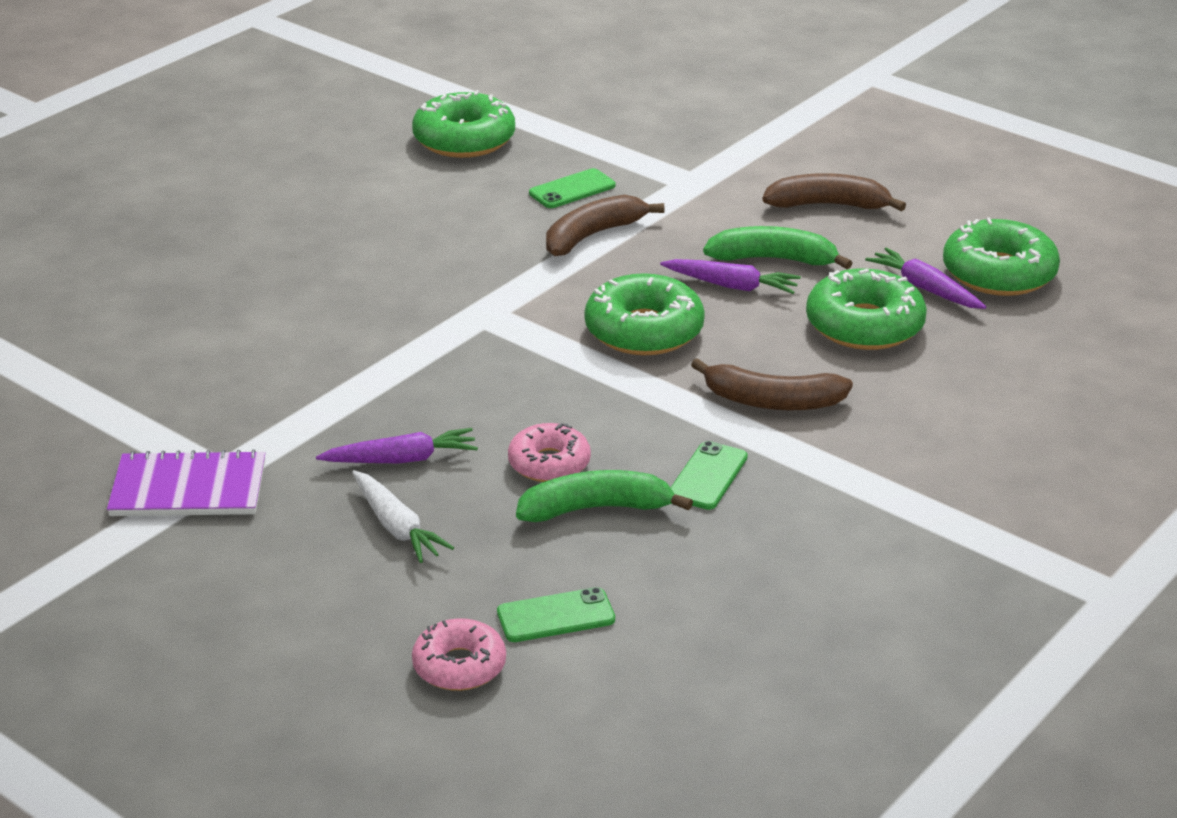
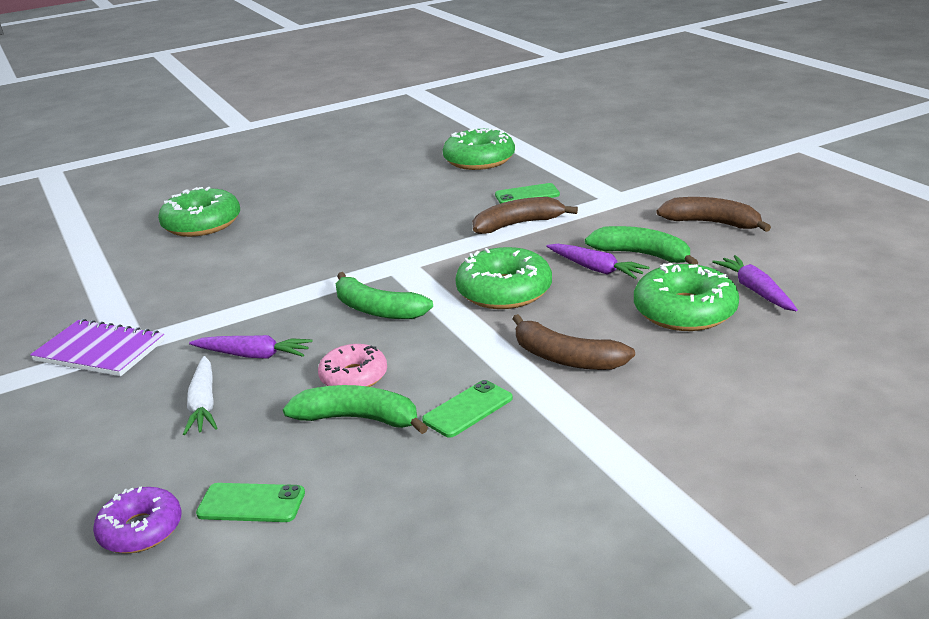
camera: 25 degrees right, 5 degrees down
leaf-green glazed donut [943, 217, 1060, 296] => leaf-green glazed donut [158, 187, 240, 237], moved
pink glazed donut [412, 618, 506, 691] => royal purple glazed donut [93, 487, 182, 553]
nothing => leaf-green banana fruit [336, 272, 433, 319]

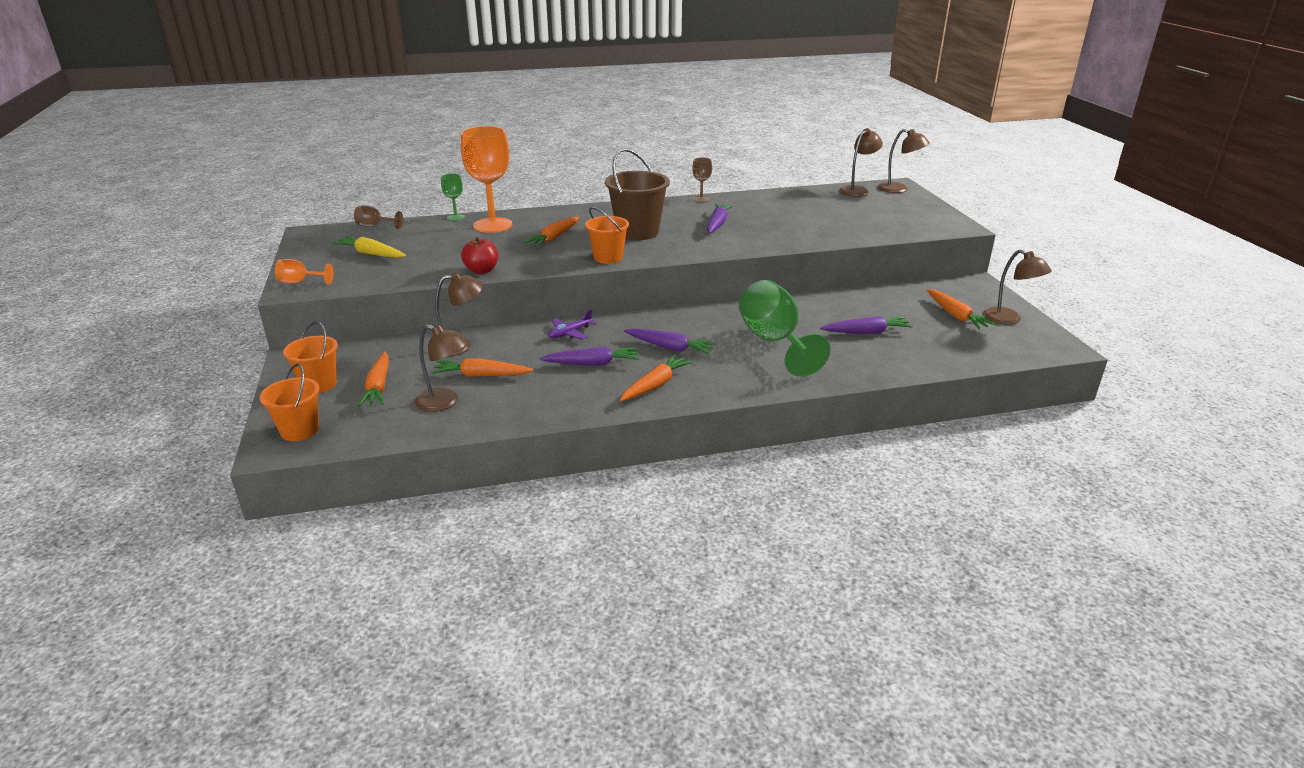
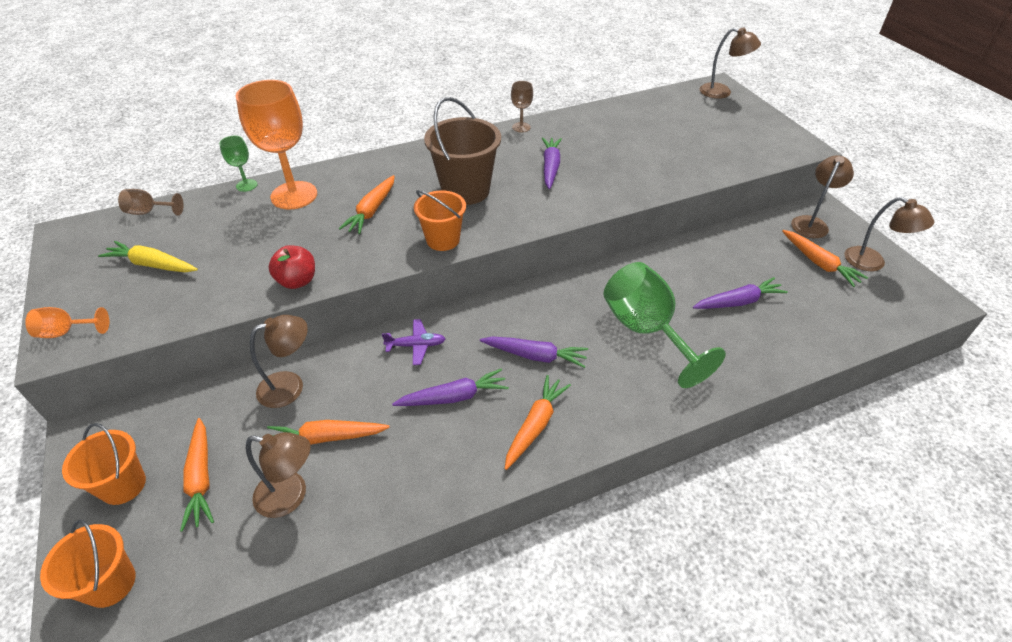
camera: 10 degrees left, 15 degrees up
russet desk lamp [839, 128, 883, 197] => russet desk lamp [791, 155, 854, 238], moved
royal purple toy plane [549, 309, 596, 340] => royal purple toy plane [382, 319, 446, 365], 135 degrees counterclockwise

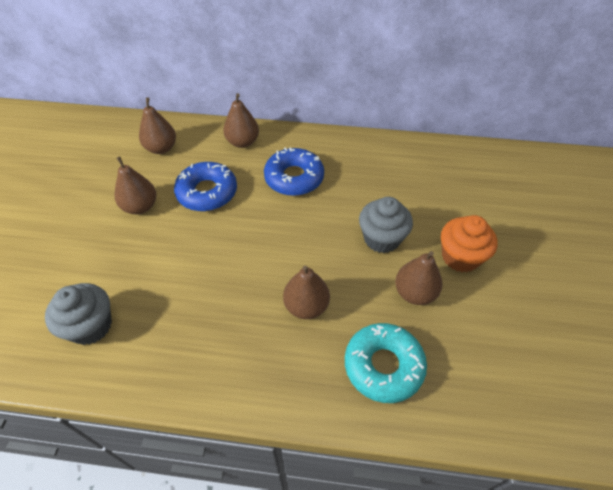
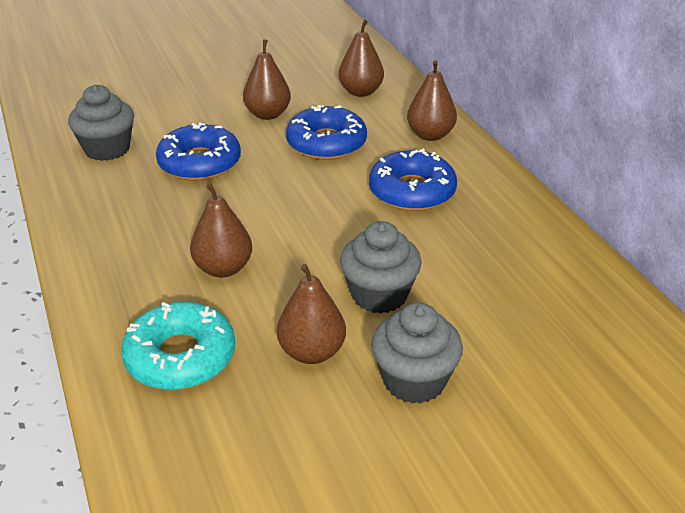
camera: 60 degrees right, 15 degrees down
orange muffin [441, 215, 498, 272] => grey muffin [371, 302, 463, 404]
nothing => royal blue glazed donut [156, 122, 241, 181]

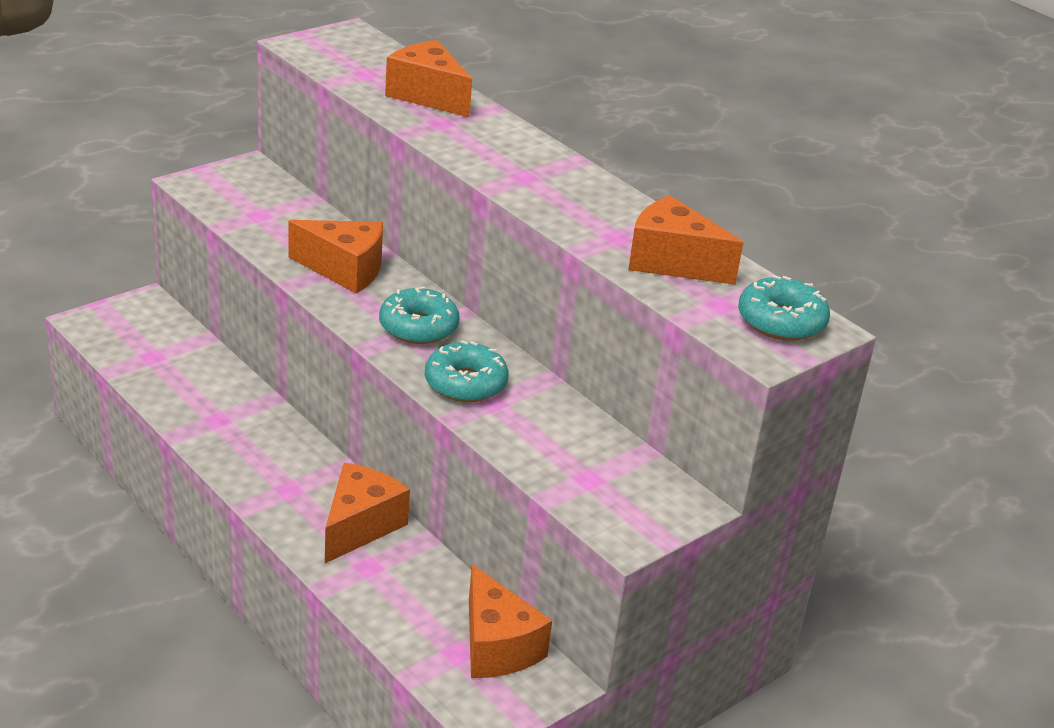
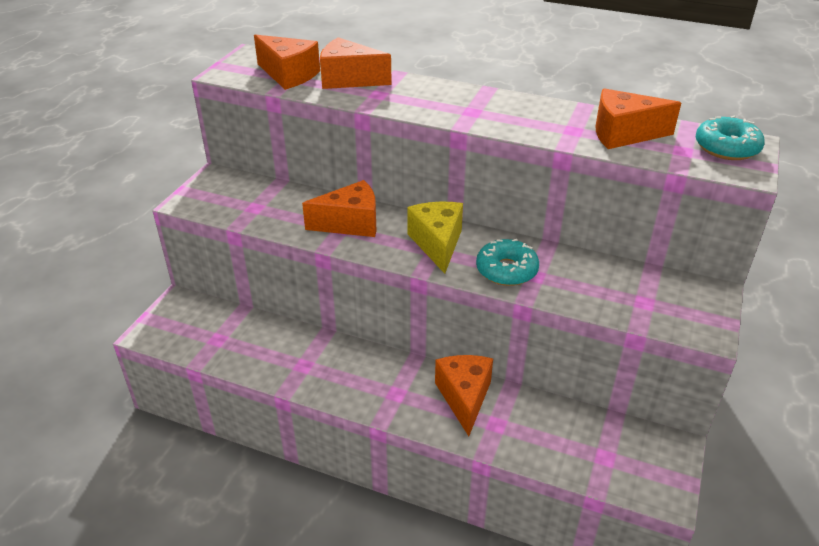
camera: 25 degrees left, 5 degrees up
turquoise glazed donut [379, 287, 460, 344] => yellow cheese [407, 202, 463, 274]
orange cheese [469, 565, 552, 678] => orange cheese [254, 35, 320, 90], moved

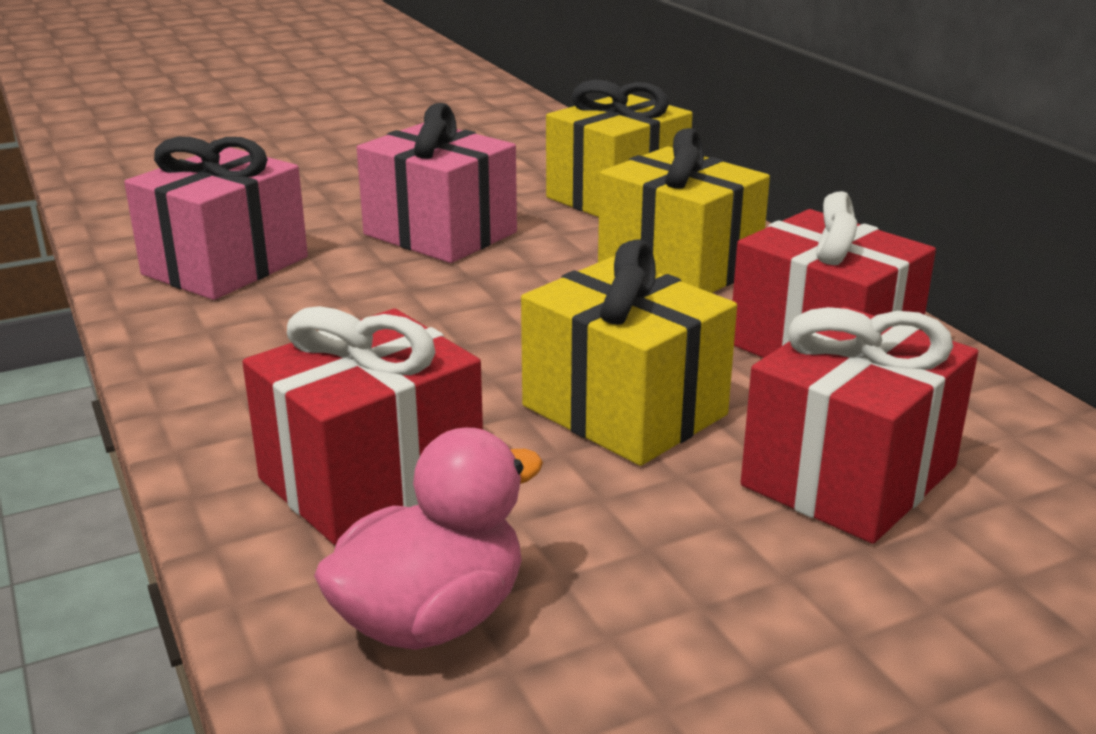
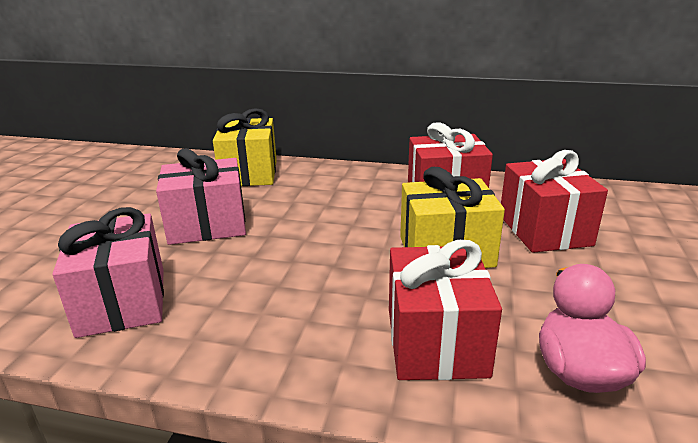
camera: 50 degrees left, 0 degrees up
yellow gift [598, 128, 770, 293] => nothing

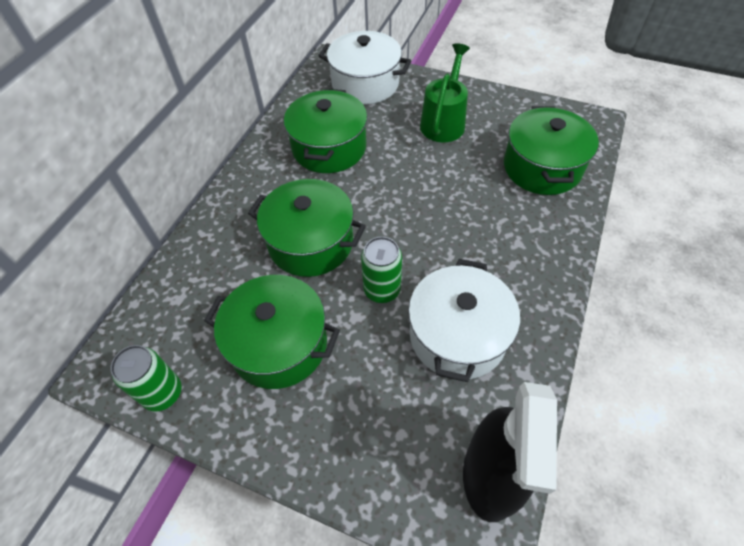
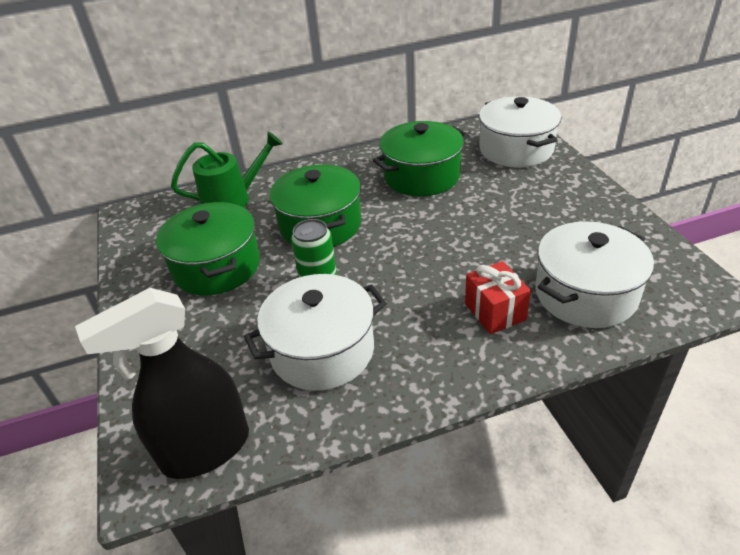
camera: 50 degrees right, 15 degrees down
leaf-green watering can [420, 43, 470, 142] => leaf-green watering can [171, 132, 283, 208], moved
leaf-green stockpot [504, 106, 599, 195] => snow-white stockpot [536, 221, 654, 328]
leaf-green can [110, 345, 182, 412] => nothing
nothing => red gift [465, 261, 531, 334]

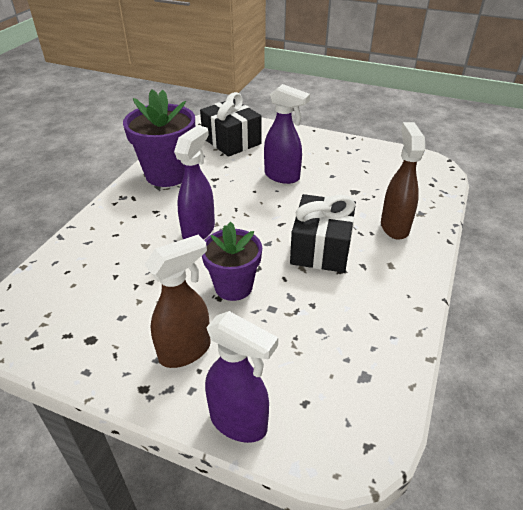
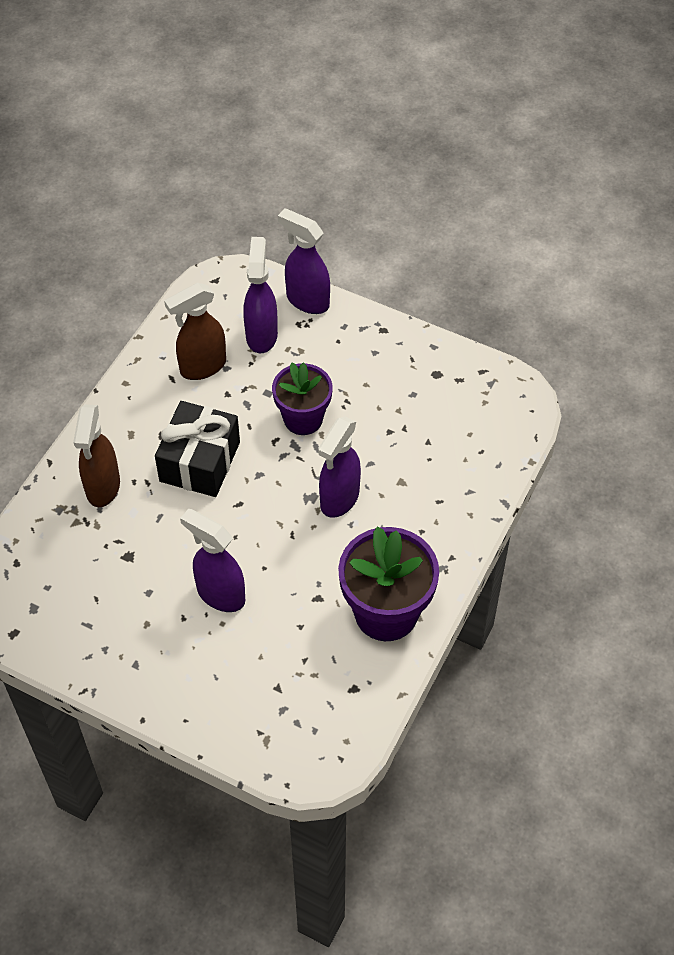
camera: 175 degrees left, 15 degrees up
ebony gift [200, 92, 261, 157] => nothing
russet sprayer [144, 235, 211, 368] => russet sprayer [164, 283, 226, 380], moved
nothing => royal purple sprayer [243, 237, 278, 353]

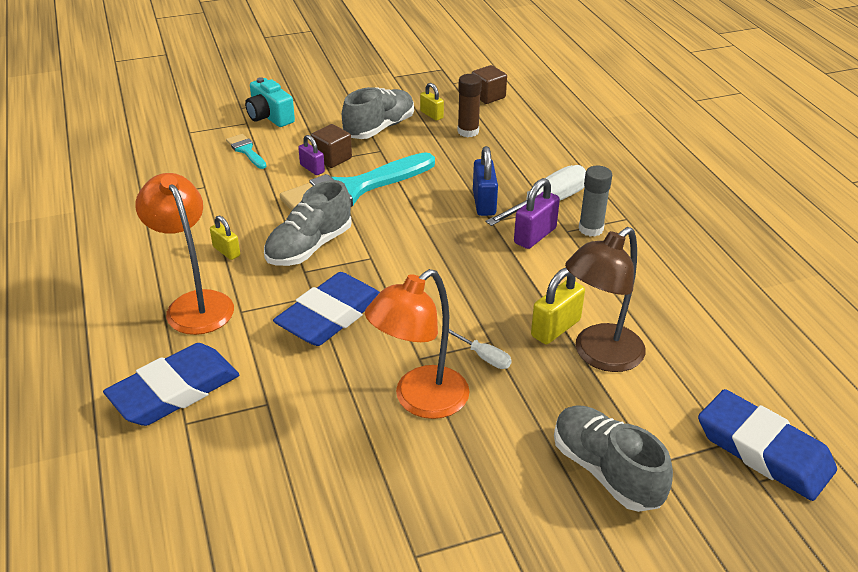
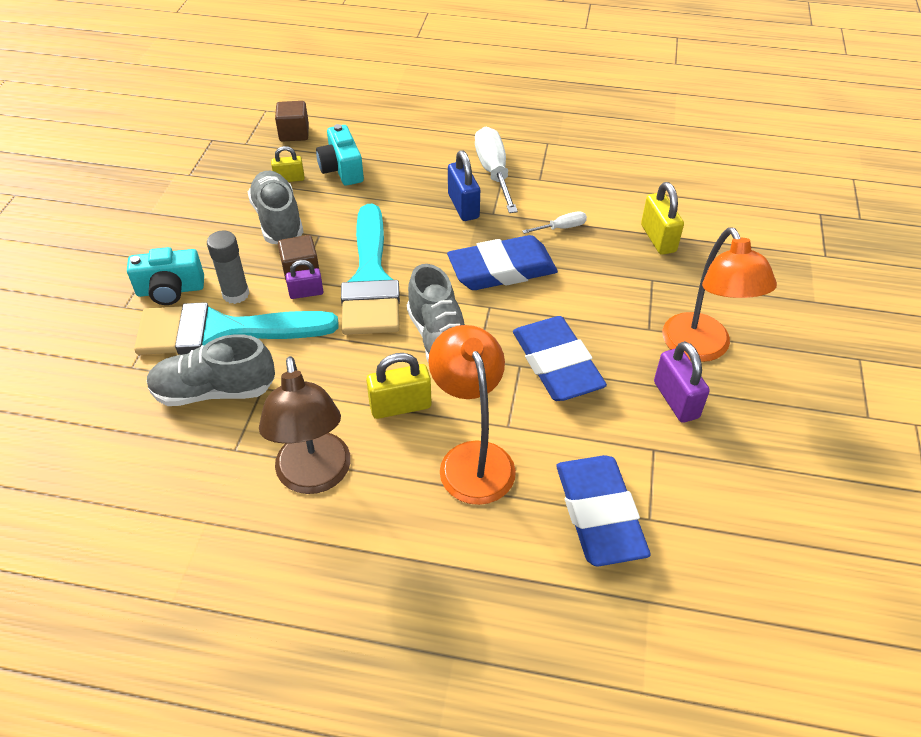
camera: 60 degrees left, 10 degrees up
russet glue stick [458, 74, 482, 137] => turquoise photo camera [316, 124, 364, 186]
turquoise paintbrush [226, 134, 267, 169] => turquoise paintbrush [134, 302, 339, 355], x2.37
royal blue padlock [473, 146, 498, 216] => royal blue padlock [448, 150, 480, 221], 45 degrees clockwise
grey glue stick [579, 166, 612, 237] => grey glue stick [207, 231, 249, 304], moved
orange desk lamp [135, 173, 234, 335] => orange desk lamp [428, 325, 516, 505], 75 degrees clockwise
royal purple padlock [514, 178, 560, 249] => royal purple padlock [654, 341, 710, 423], moved
yellow padlock [210, 216, 240, 260] => yellow padlock [366, 353, 432, 419], x1.59
russet desk lamp [565, 227, 646, 372] => russet desk lamp [259, 356, 351, 494], moved
snow-white flat screwdriver [449, 329, 512, 369] => snow-white flat screwdriver [522, 211, 587, 234], moved
royal blue pencil eraser [698, 389, 837, 501] => royal blue pencil eraser [447, 235, 558, 290], moved
grey lace-up shoe [554, 406, 673, 512] => grey lace-up shoe [147, 334, 275, 406], moved

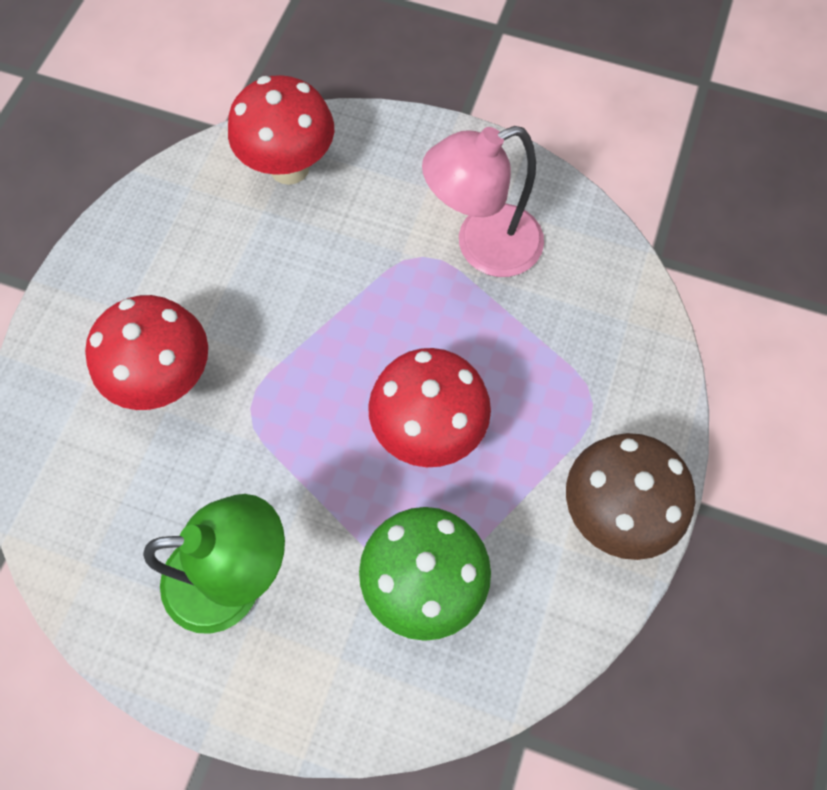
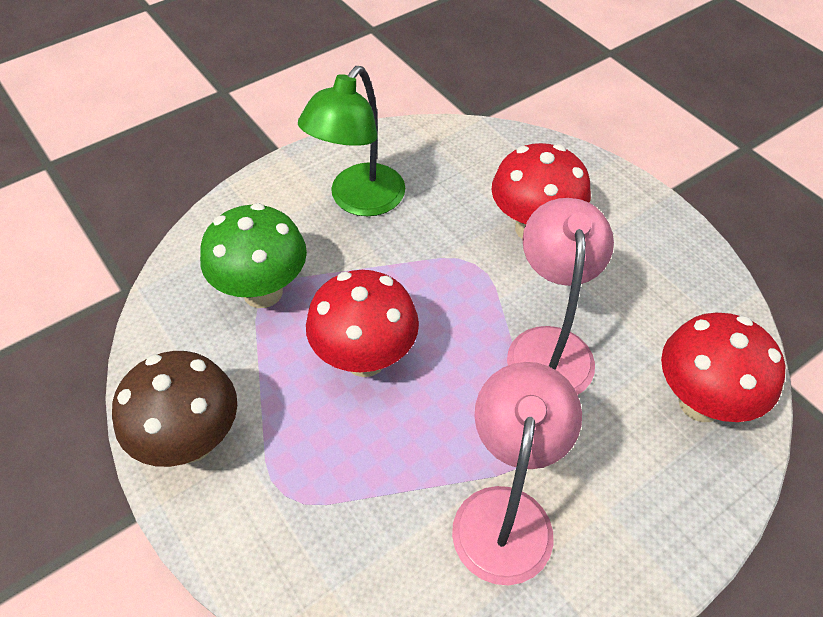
camera: 125 degrees right, 15 degrees down
nothing => pink desk lamp [507, 198, 614, 395]

